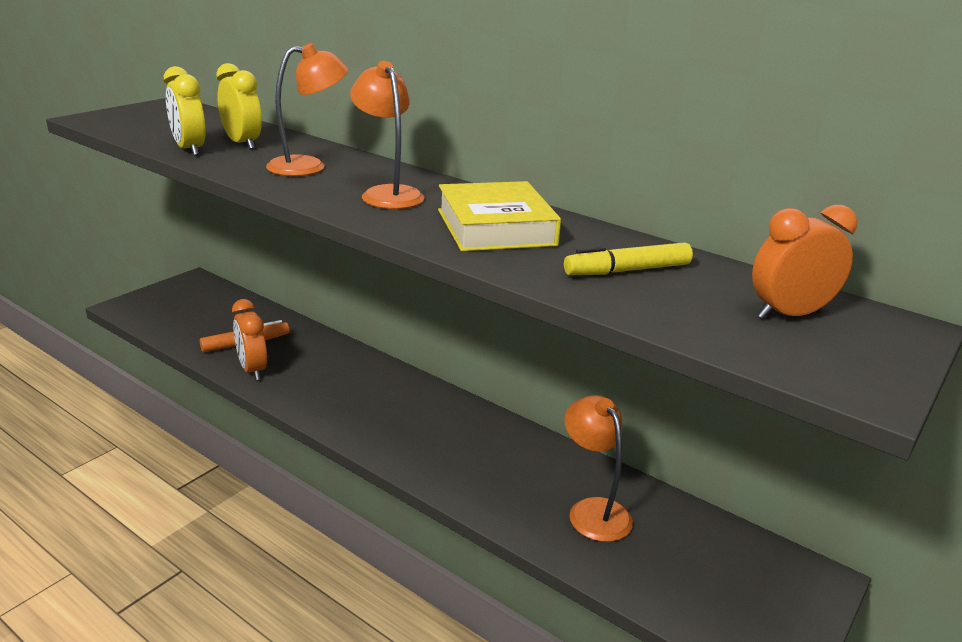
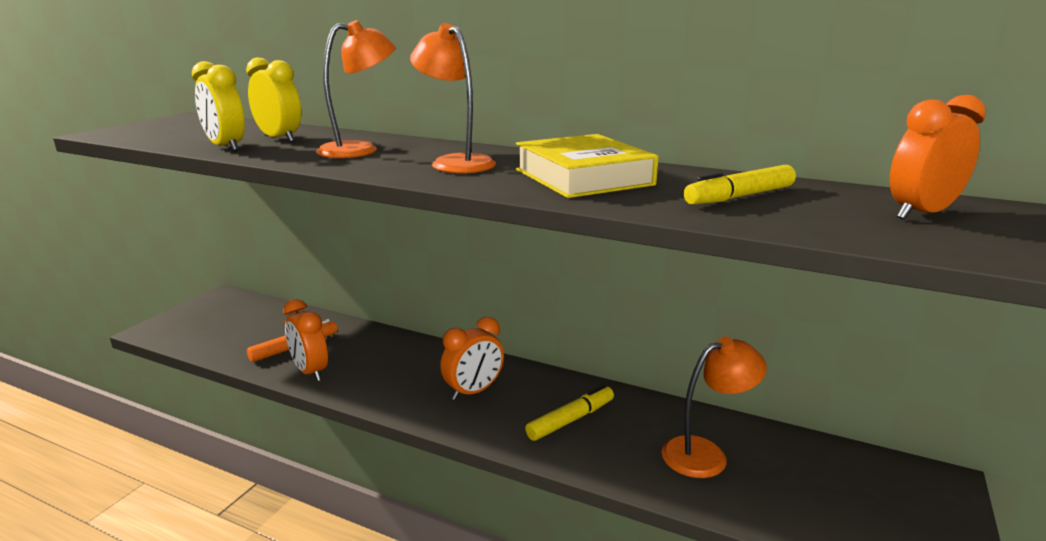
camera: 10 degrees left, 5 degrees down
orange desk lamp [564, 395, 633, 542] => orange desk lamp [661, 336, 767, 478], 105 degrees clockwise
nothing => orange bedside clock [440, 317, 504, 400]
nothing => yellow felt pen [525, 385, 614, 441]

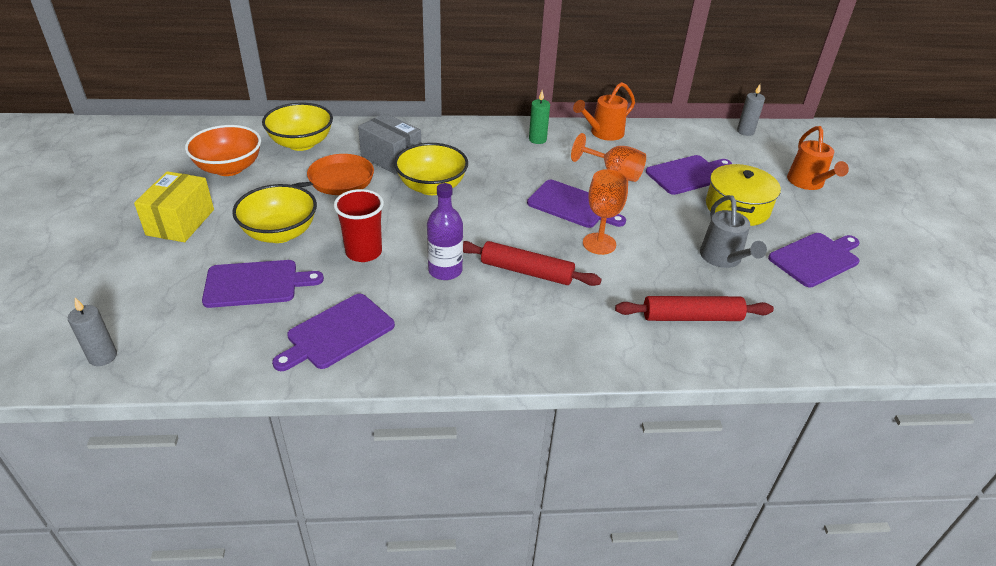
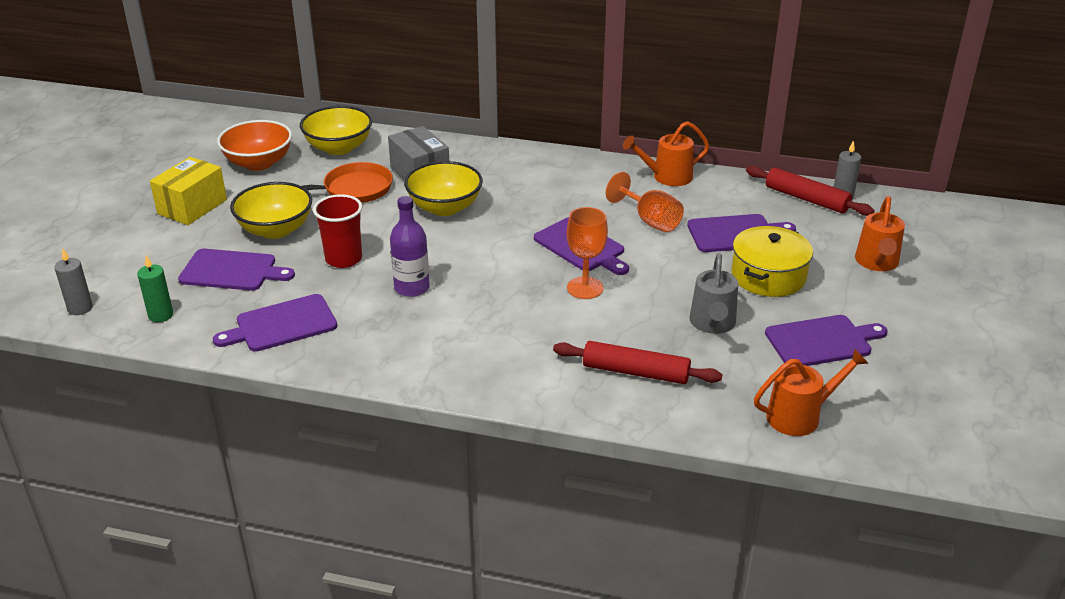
camera: 20 degrees right, 5 degrees down
leaf-green wax candle [529, 91, 550, 144] => leaf-green wax candle [137, 255, 173, 322], moved
red pastry roller [463, 241, 602, 286] => red pastry roller [746, 166, 874, 216], moved
nothing => orange watering can [754, 349, 869, 436]

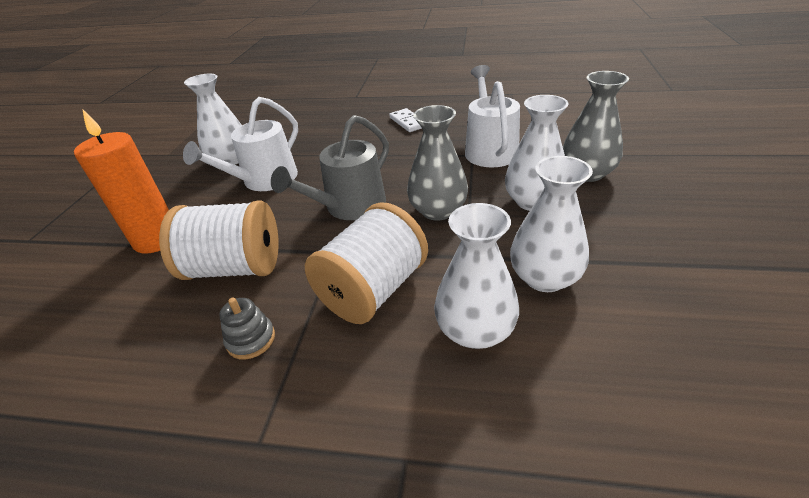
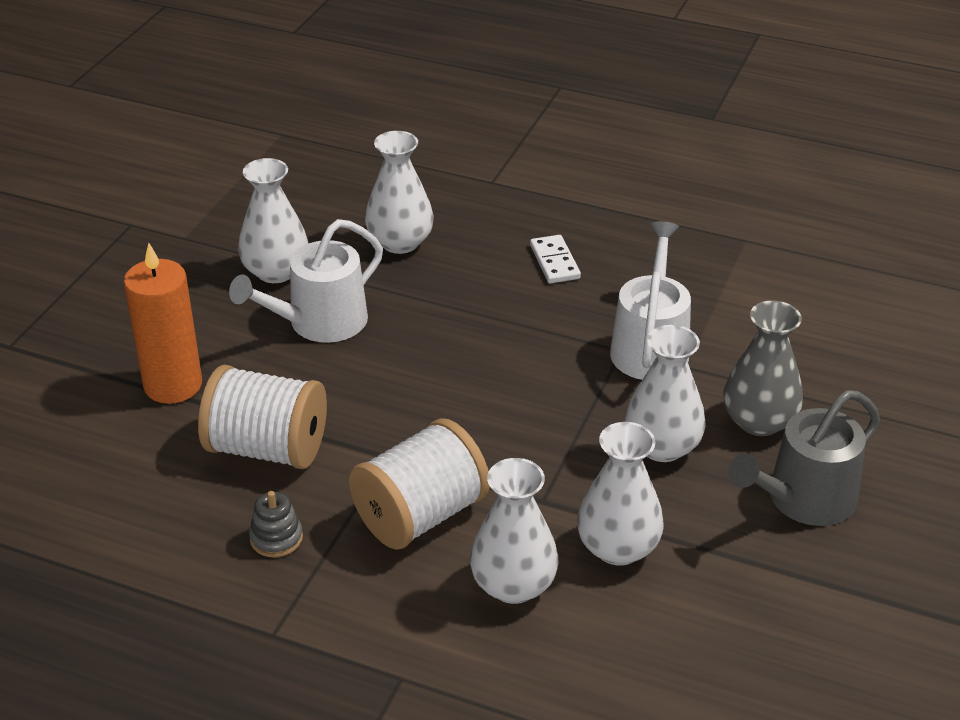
camera: 10 degrees right, 0 degrees up
grey flower vase [407, 105, 468, 221] => nothing
grey watering can [271, 115, 389, 220] => grey watering can [729, 390, 880, 526], moved
nothing => snow-white flower vase [365, 131, 434, 254]

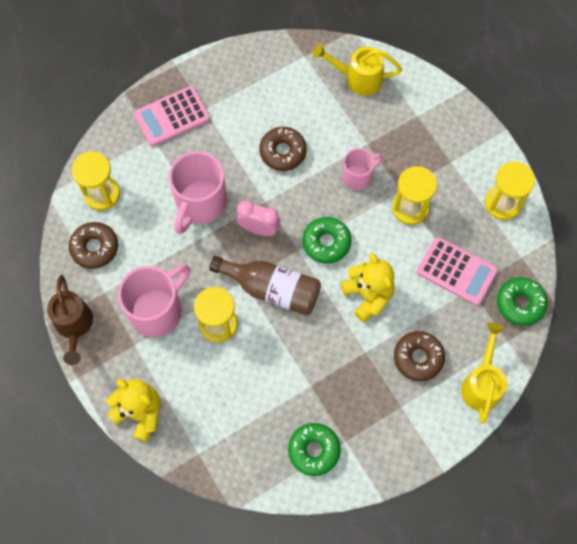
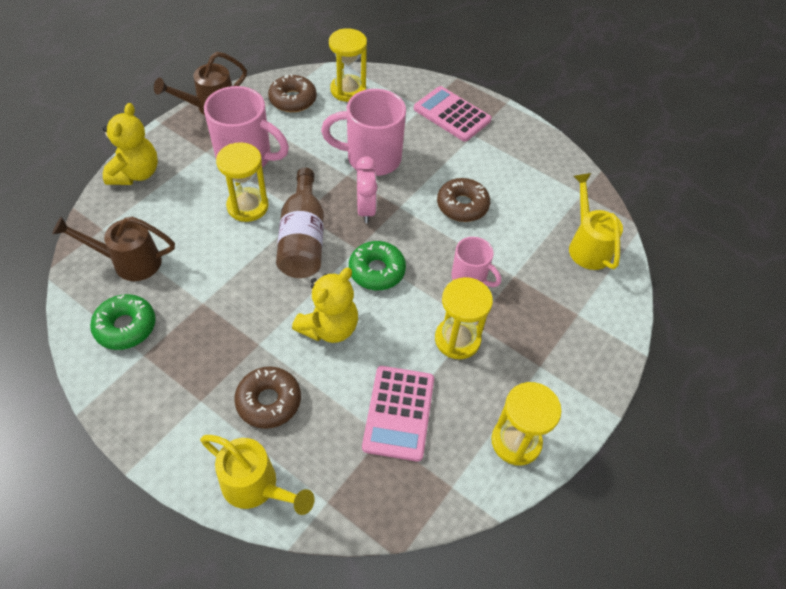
camera: 65 degrees right, 15 degrees down
leaf-green glazed donut [497, 277, 548, 326] => nothing
yellow watering can [461, 323, 507, 424] => yellow watering can [200, 435, 314, 515], 45 degrees clockwise
nothing => russet watering can [52, 217, 175, 281]

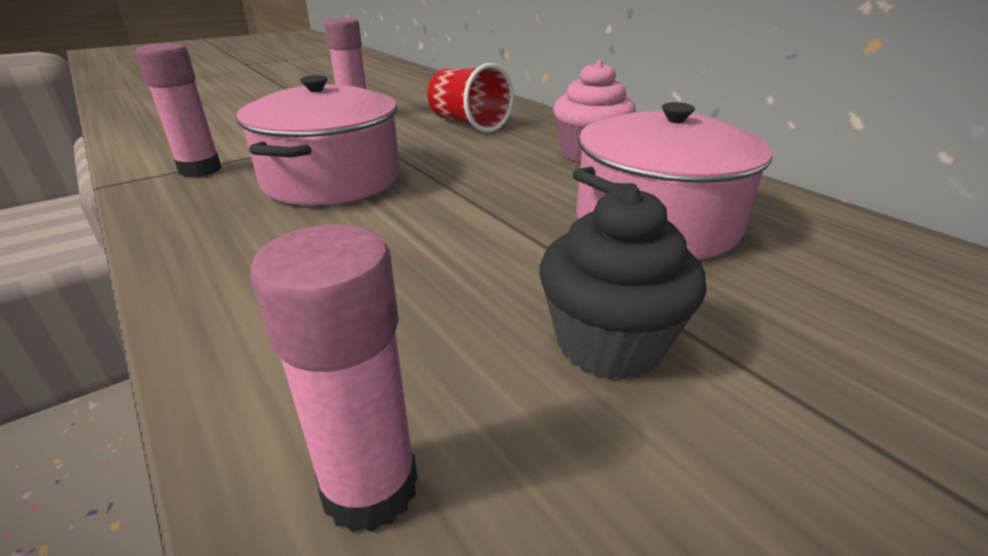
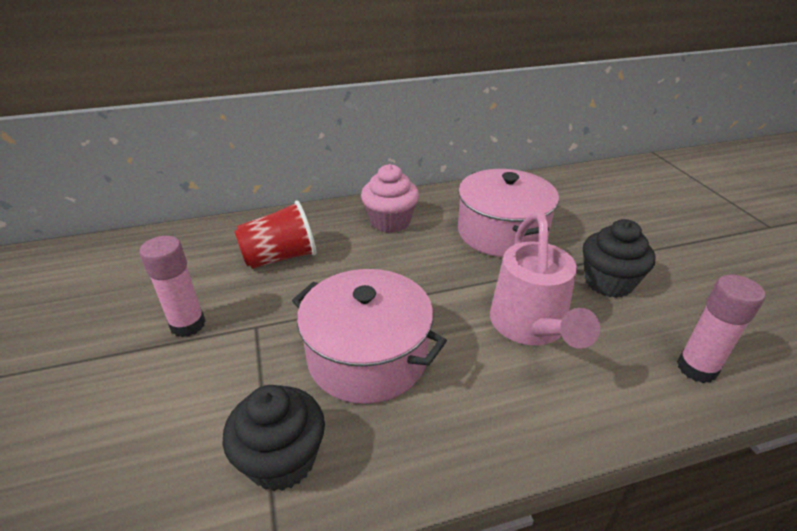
camera: 70 degrees left, 5 degrees up
pink glue stick [135, 43, 222, 177] => ebony muffin [223, 385, 325, 491]
nothing => pink watering can [490, 212, 600, 349]

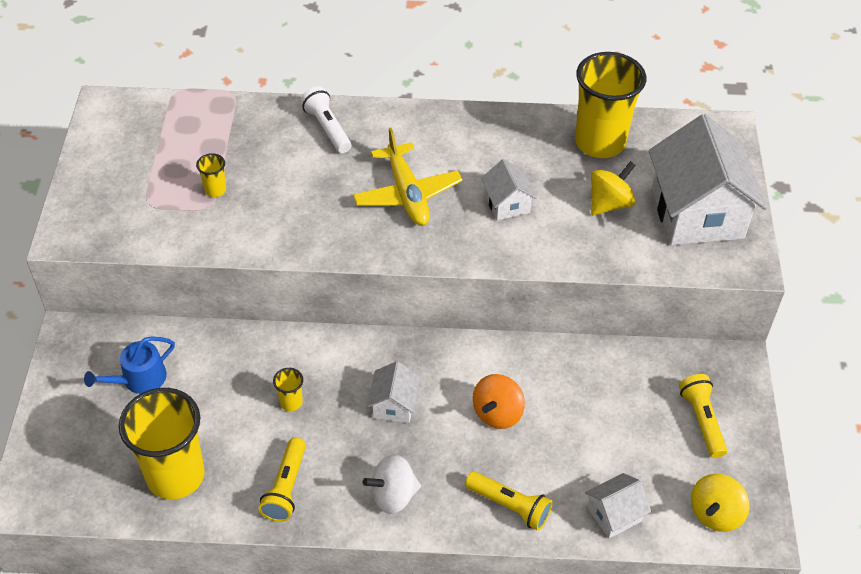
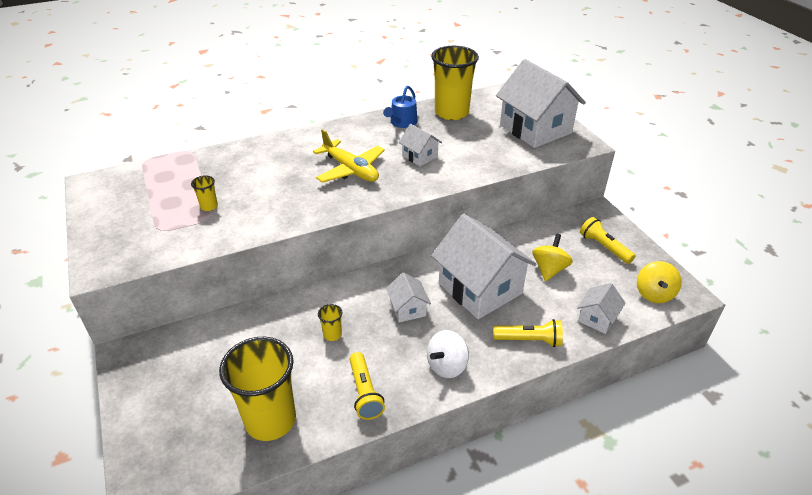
camera: 25 degrees left, 10 degrees down
snow-white flashlight [300, 86, 351, 153] => nothing
yellow toy top [591, 161, 636, 215] => yellow toy top [532, 234, 573, 281], moved
royal blue watering can [84, 336, 175, 394] => royal blue watering can [383, 86, 418, 128], moved
orange toy top [473, 374, 525, 429] => snow-white toy house [431, 214, 536, 319]

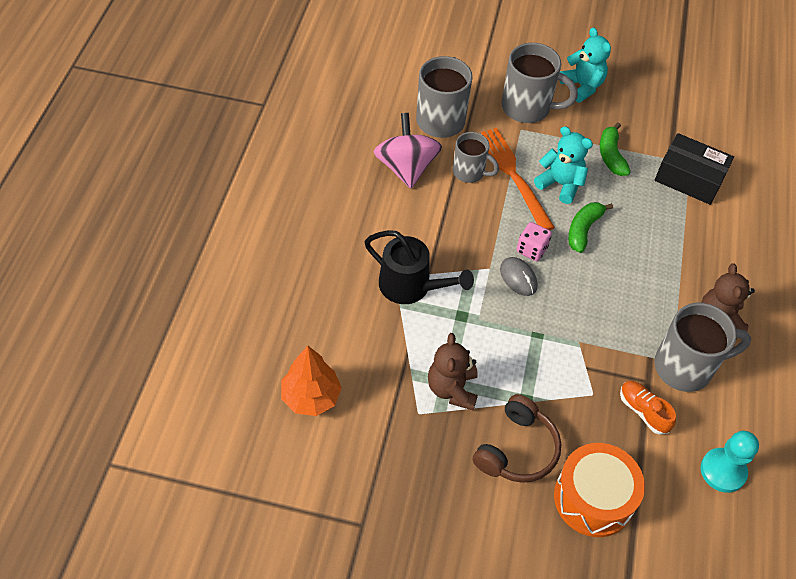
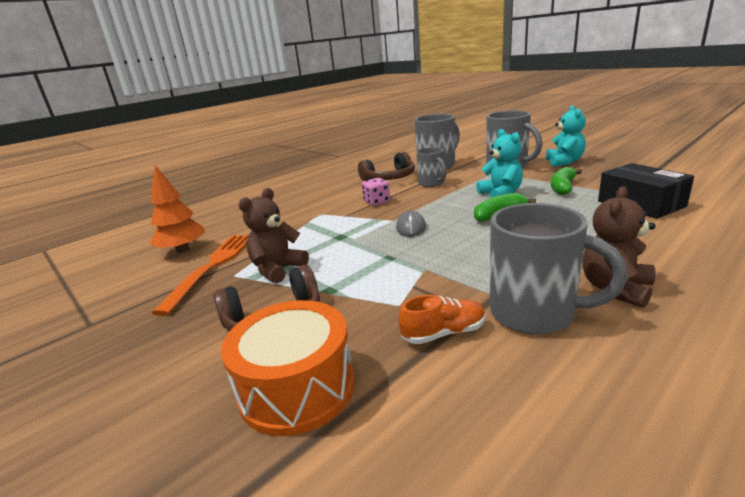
camera: 40 degrees right, 30 degrees down
pink toy top [374, 113, 442, 188] => russet over-ear headphones [358, 152, 415, 181]
orange dinner fork [481, 128, 555, 230] => orange dinner fork [152, 235, 248, 316], moved
pink die [516, 222, 552, 261] => pink die [362, 178, 390, 206], moved
ebony watering can [365, 230, 474, 304] => nothing
orange lace-up shoe [620, 381, 676, 435] => orange lace-up shoe [398, 295, 486, 344], 75 degrees clockwise
turquoise game pawn [700, 431, 759, 493] => nothing

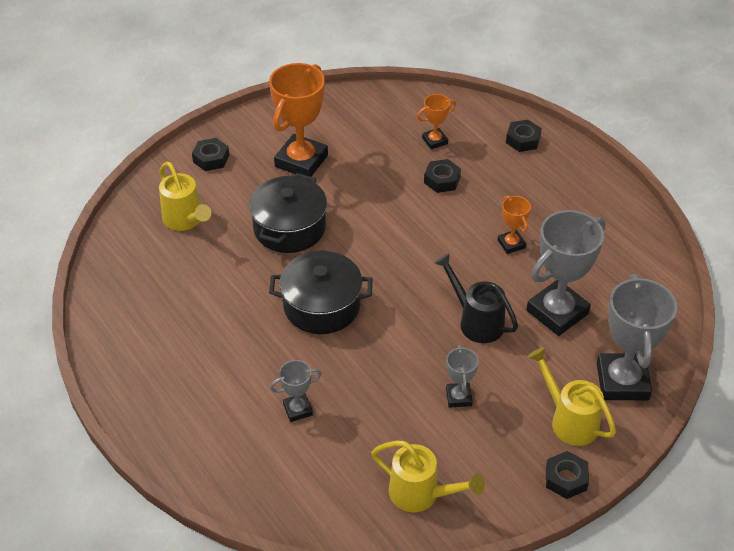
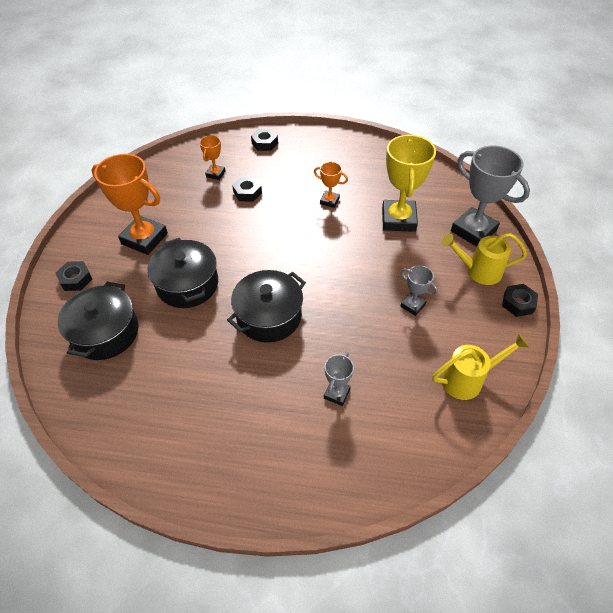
camera: 45 degrees left, 5 degrees up
orange prize cup [269, 63, 328, 177] => orange prize cup [91, 154, 168, 255], 45 degrees counterclockwise
yellow watering can [159, 161, 211, 231] => ebony stockpot [58, 282, 139, 360]
grey prize cup [526, 210, 606, 336] => yellow prize cup [382, 134, 436, 232]
ebony watering can [434, 253, 518, 343] => nothing

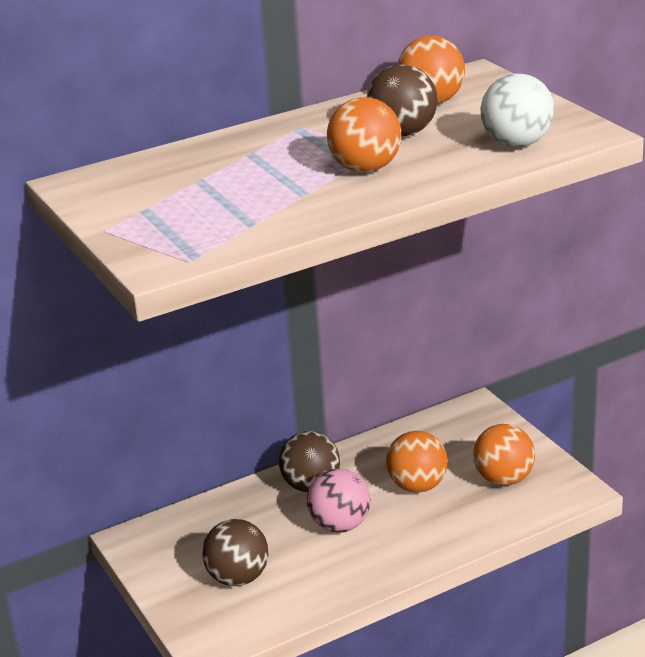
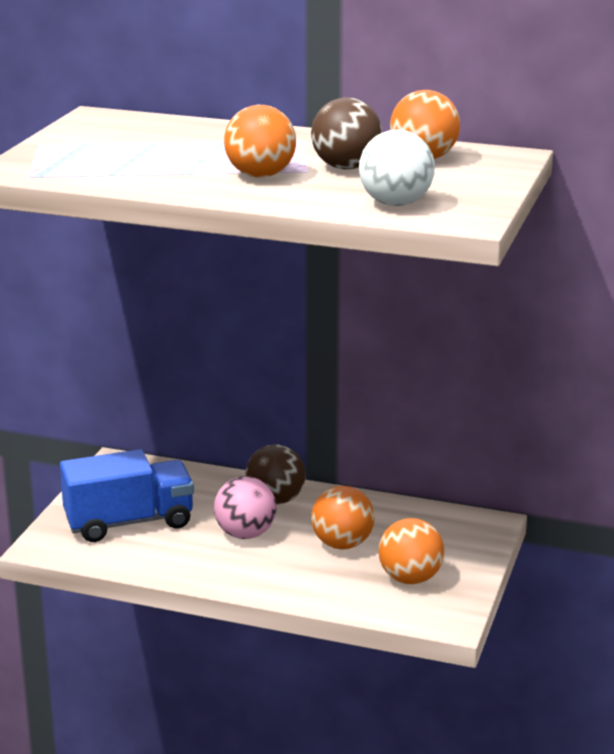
camera: 45 degrees right, 5 degrees down
russet ball [202, 519, 269, 586] => royal blue toy truck [60, 449, 194, 542]

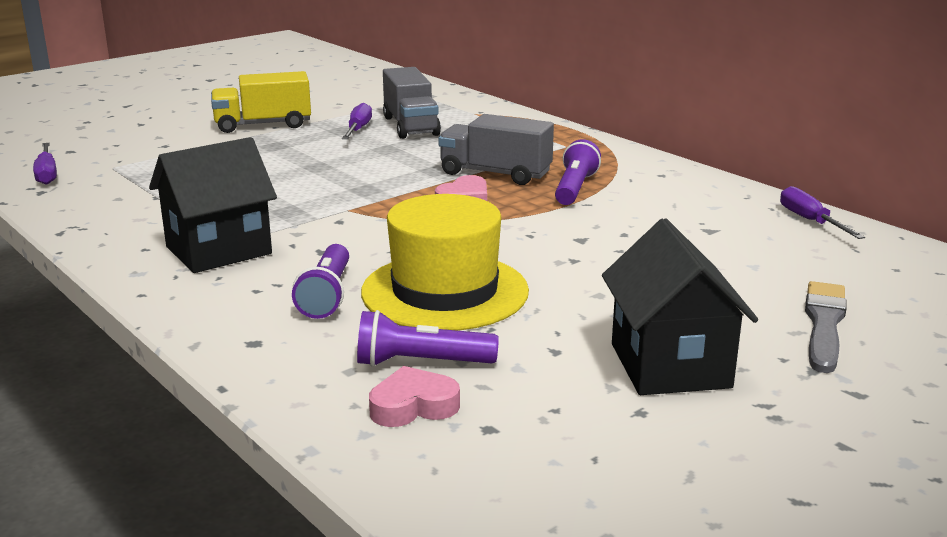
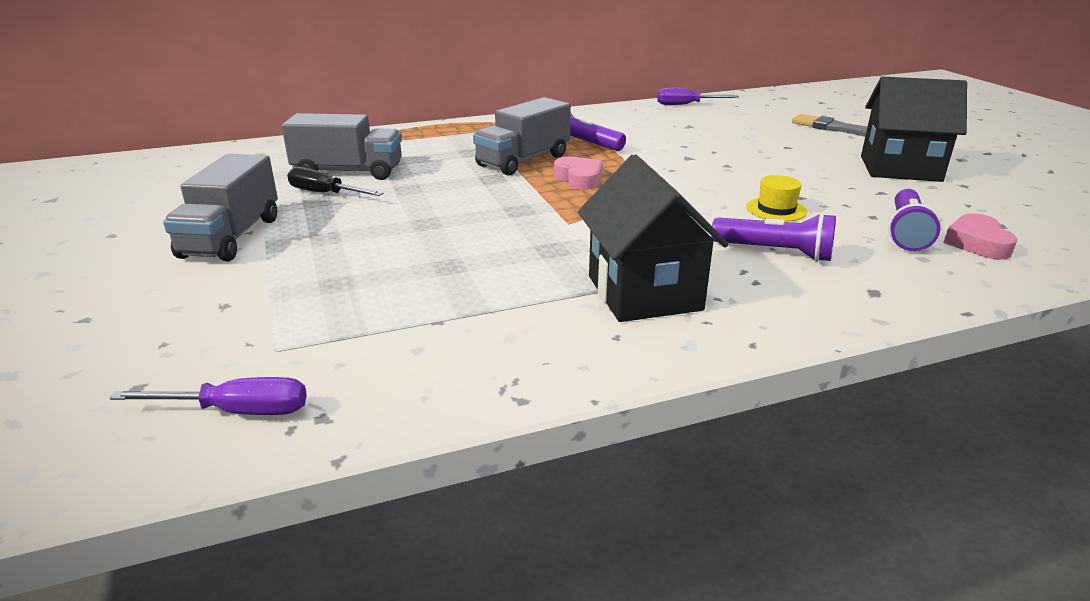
camera: 70 degrees left, 5 degrees up
yellow toy truck [211, 71, 311, 133] => grey toy truck [163, 154, 278, 261]
royal purple flat screwdriver [342, 103, 372, 139] => ebony flat screwdriver [287, 167, 383, 196]
yellow top hat [361, 194, 529, 331] => yellow top hat [746, 175, 807, 222], x0.41

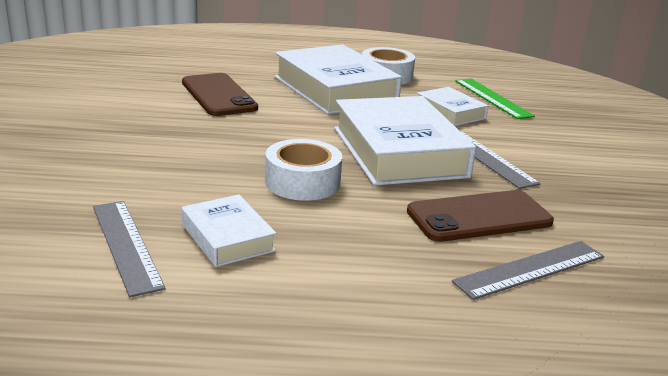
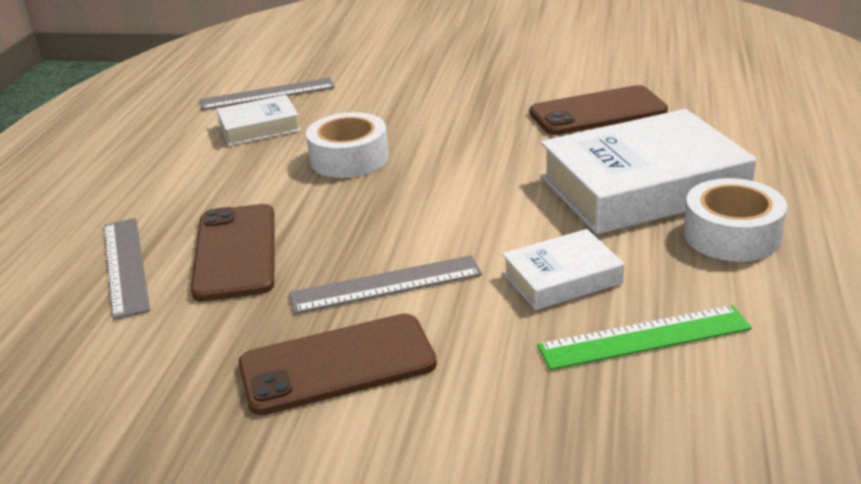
camera: 105 degrees right, 5 degrees up
snow-white hardcover [334, 96, 476, 185] => nothing
nothing => russet mobile phone [238, 314, 437, 415]

